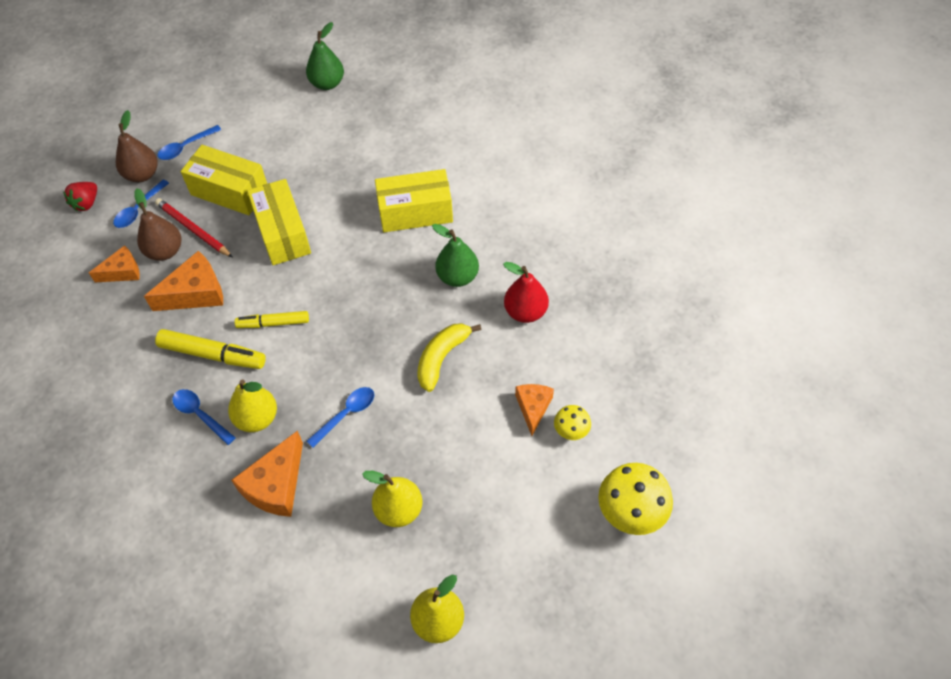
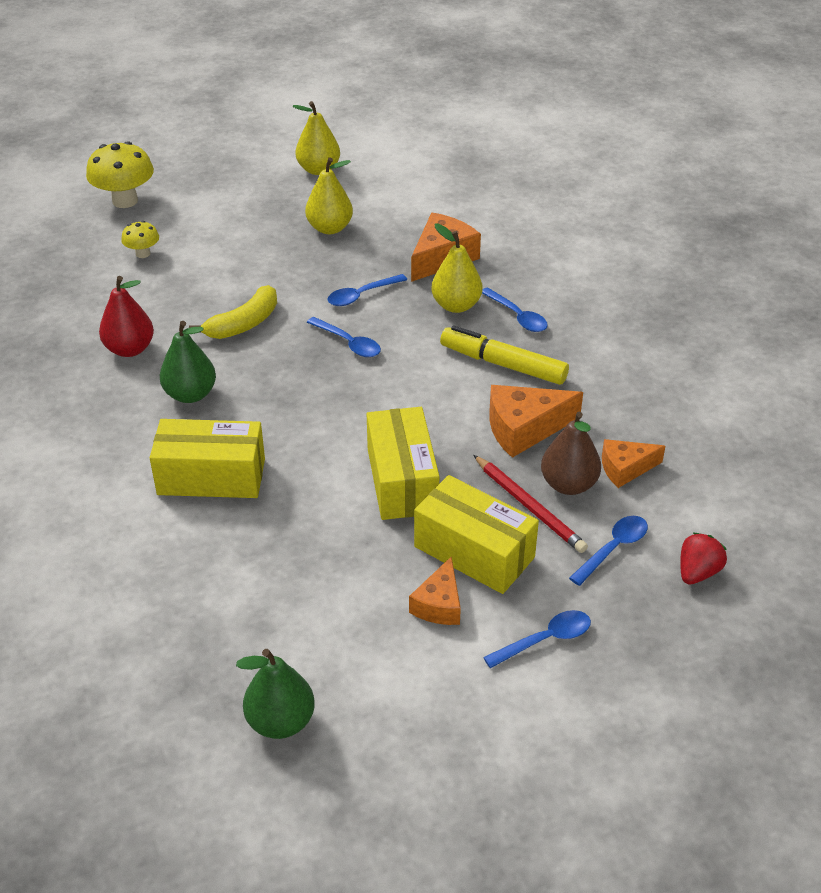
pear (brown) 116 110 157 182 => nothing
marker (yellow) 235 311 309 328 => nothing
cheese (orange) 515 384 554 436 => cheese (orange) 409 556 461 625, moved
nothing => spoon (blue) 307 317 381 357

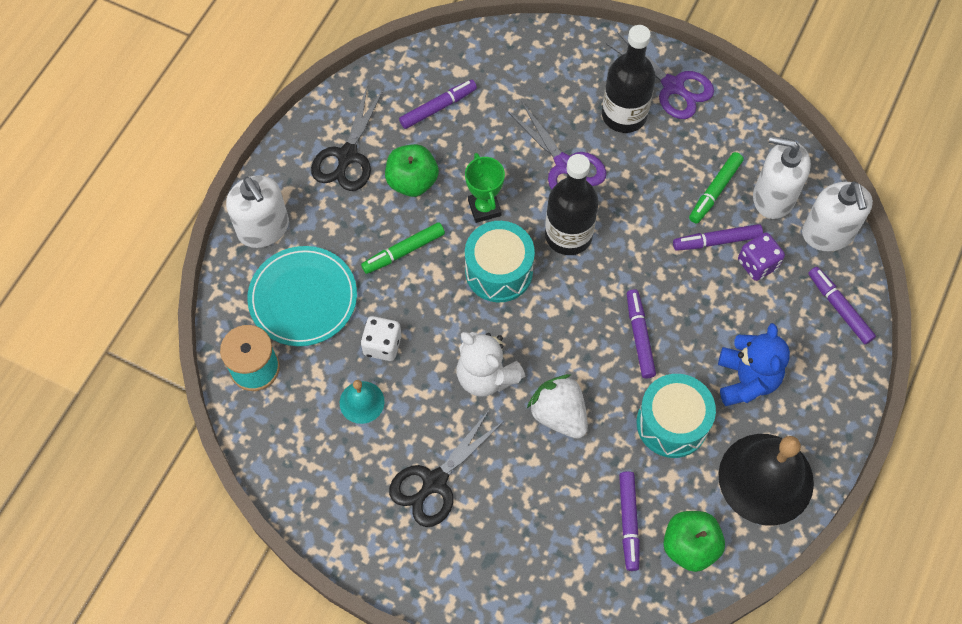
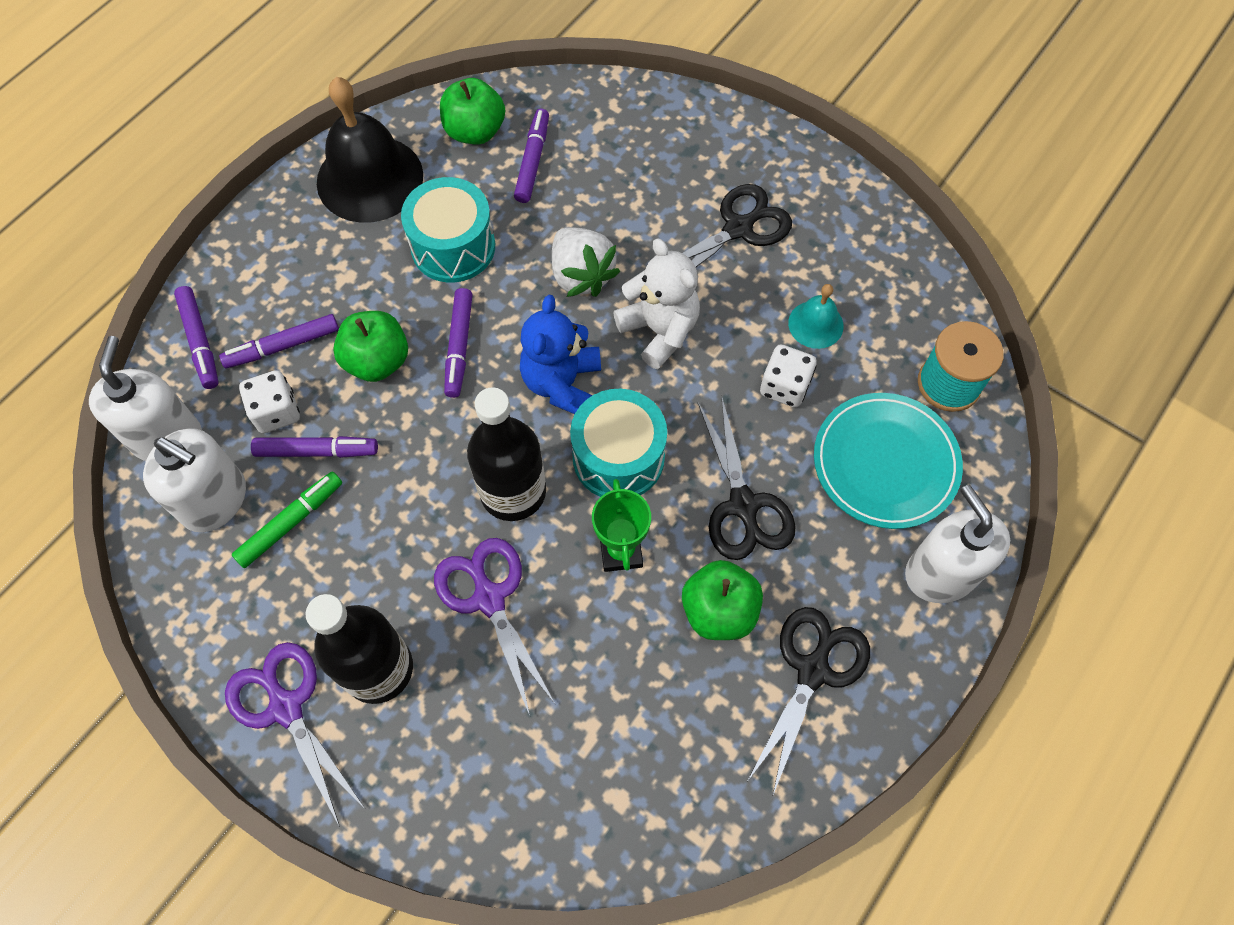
marker (green) 361 222 445 274 => scissors (black) 698 395 796 560
marker (purple) 399 80 477 129 => marker (purple) 219 314 339 368, moved
teddy bear (blue) 718 323 790 406 => teddy bear (blue) 520 295 601 414, moved
dice (purple) 738 233 785 281 => dice (white) 239 370 300 433
nothing => apple (green) 333 311 408 382

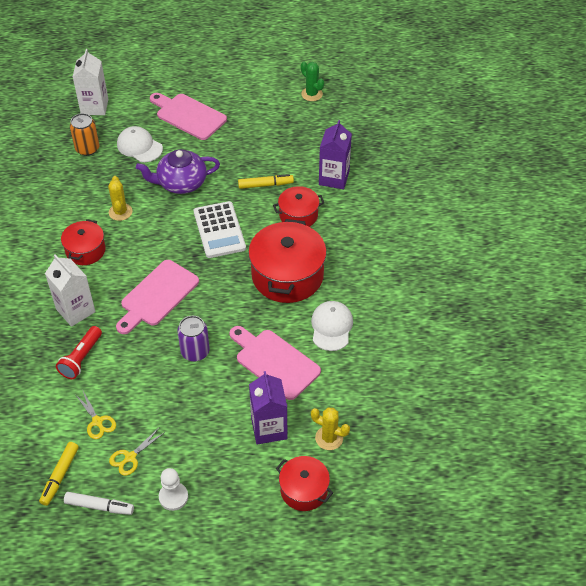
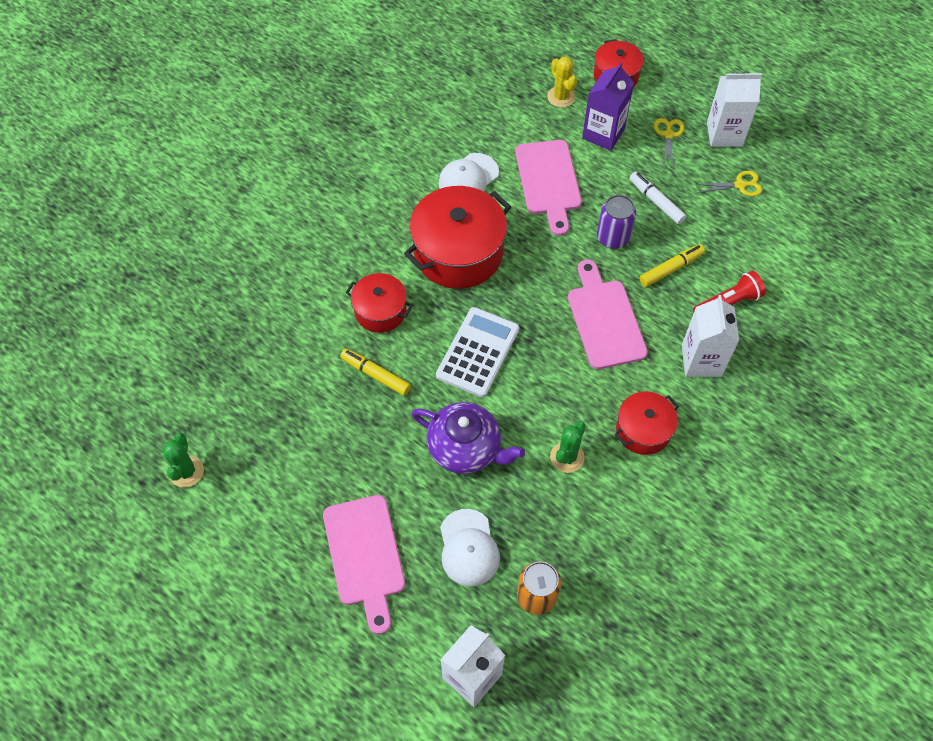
marker (yellow) 39 442 79 506 => marker (yellow) 639 244 705 287, moved
marker (white) 64 492 134 515 => marker (white) 629 172 686 224, moved
scissors (yellow) 75 389 116 439 => scissors (yellow) 654 118 684 168, moved
cactus (yellow) 108 176 132 221 => cactus (green) 550 421 586 473
cutting board (pink) 116 260 199 334 => cutting board (pink) 568 260 648 369, 90 degrees counterclockwise
pawn (white) 159 468 188 511 => carton (white) 707 73 762 147
carton (purple) 319 120 352 189 => nothing

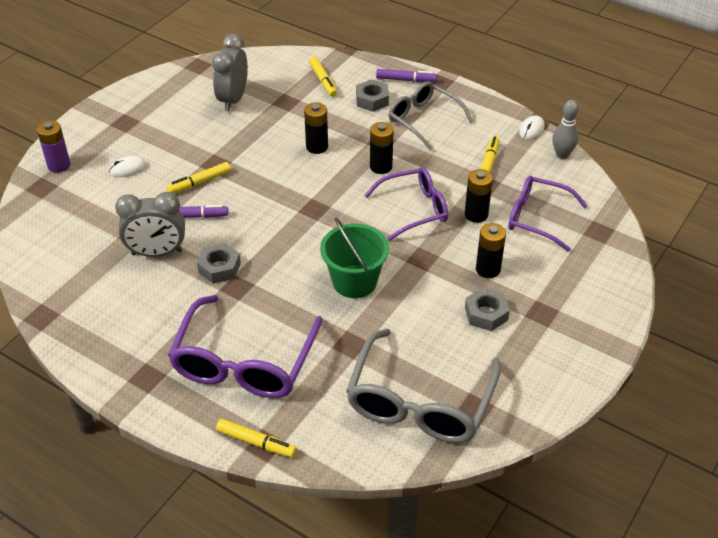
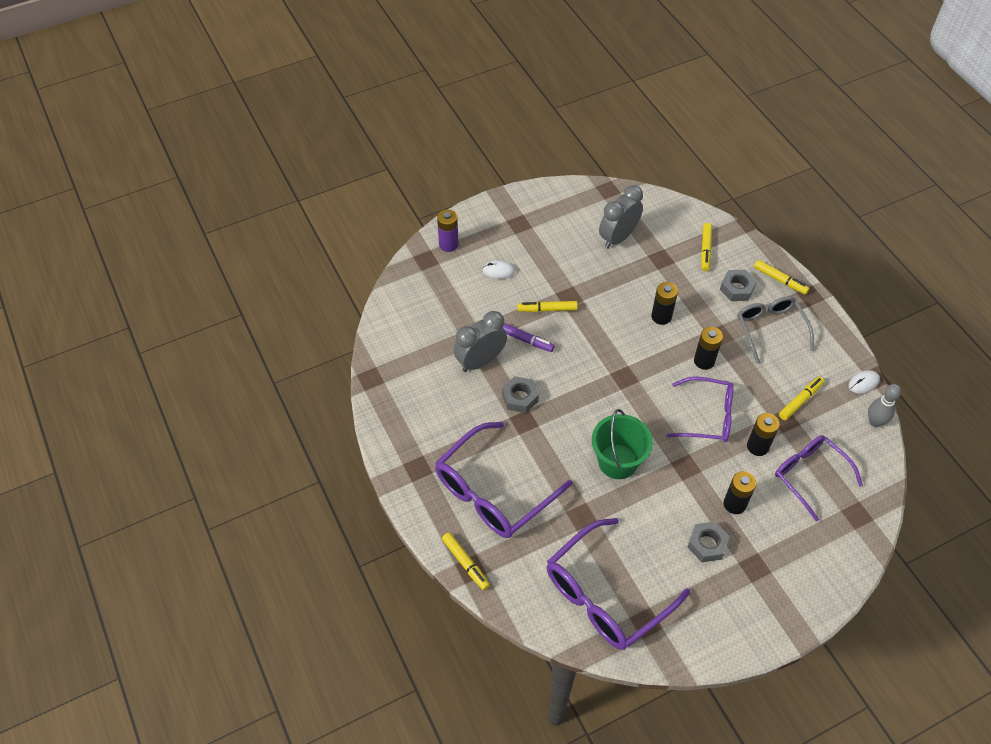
clock (grey) 115 192 185 257 => clock (grey) 454 311 507 372, 120 degrees clockwise
glasses (grey) 346 328 501 443 => glasses (purple) 547 518 690 650
marker (purple) 376 69 437 82 => marker (yellow) 754 260 809 294

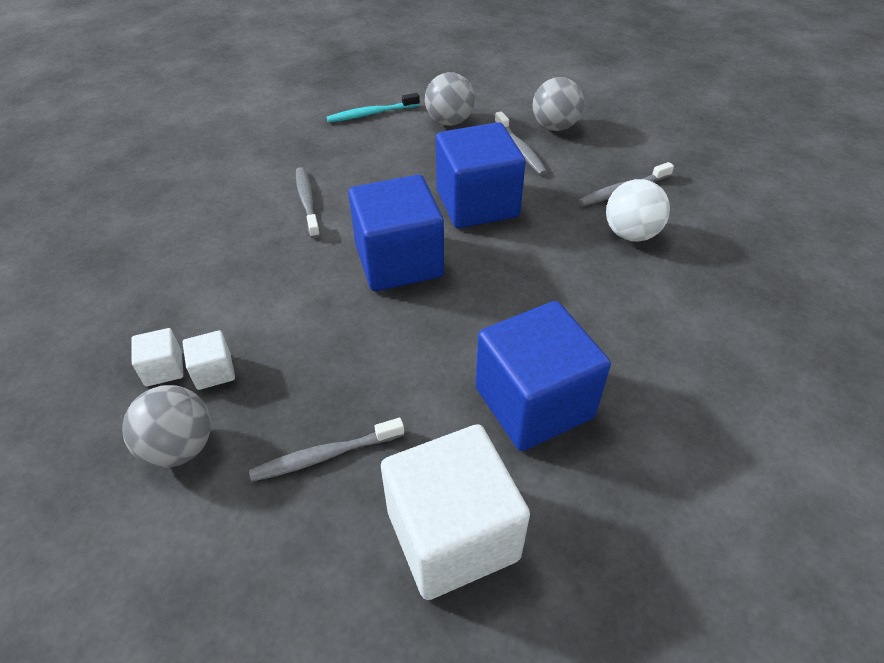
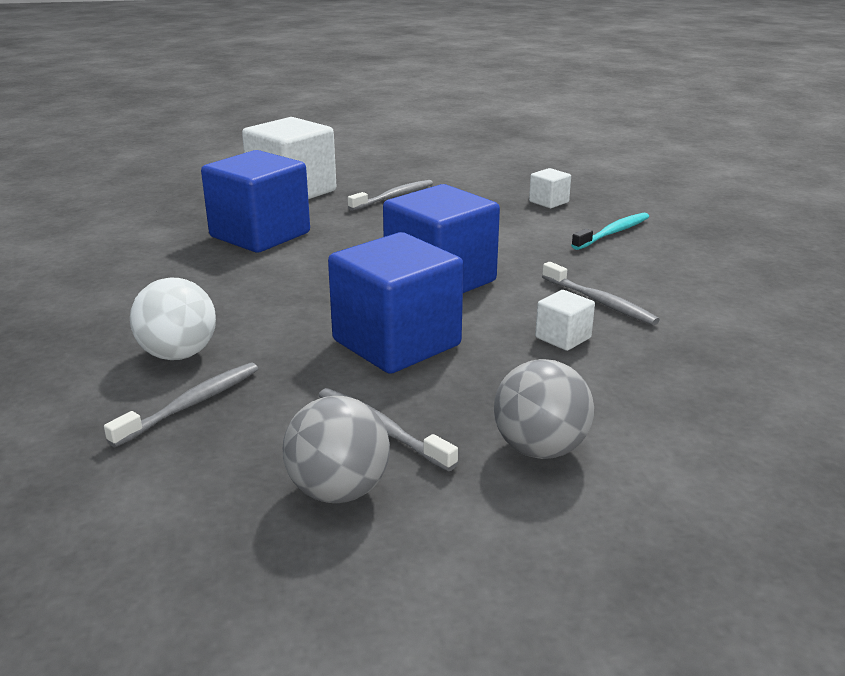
ball (grey) 122 385 211 468 => nothing
cube (white) 183 330 235 390 => cube (white) 535 290 595 351, moved
toothbrush (turquoise) 327 93 420 123 => toothbrush (turquoise) 571 212 649 250, moved

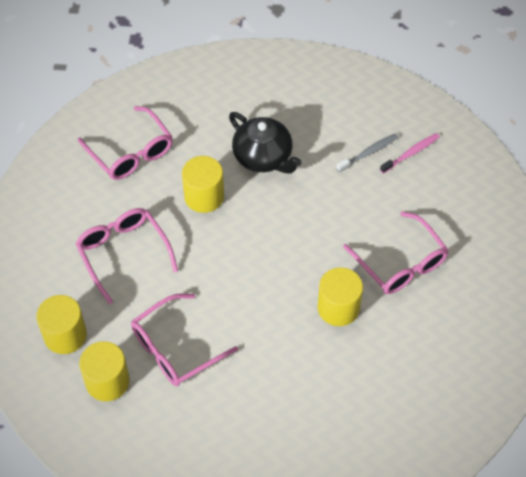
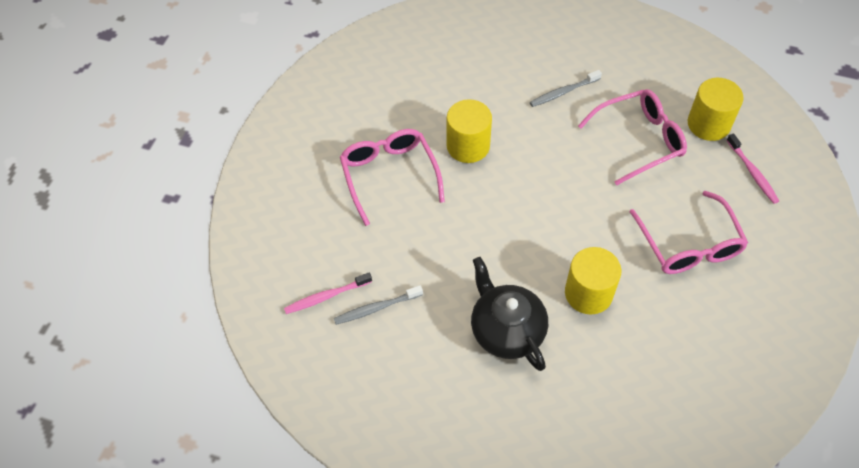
cylinder (yellow) 36 295 87 354 => toothbrush (pink) 726 134 779 204
glasses (pink) 78 106 173 180 => nothing
nothing => toothbrush (grey) 530 70 602 107

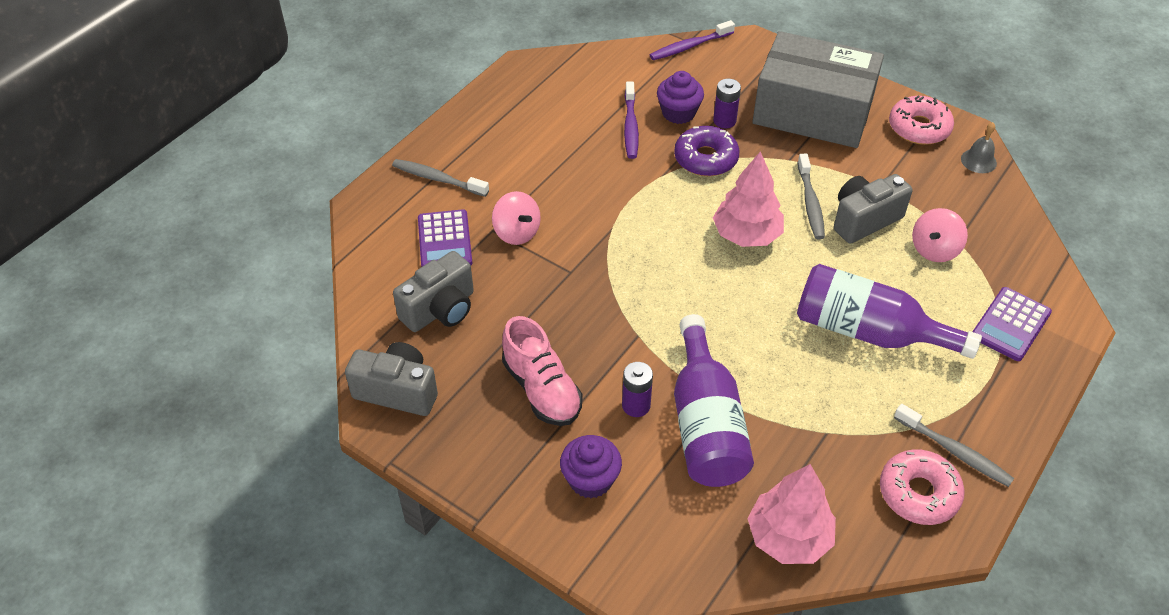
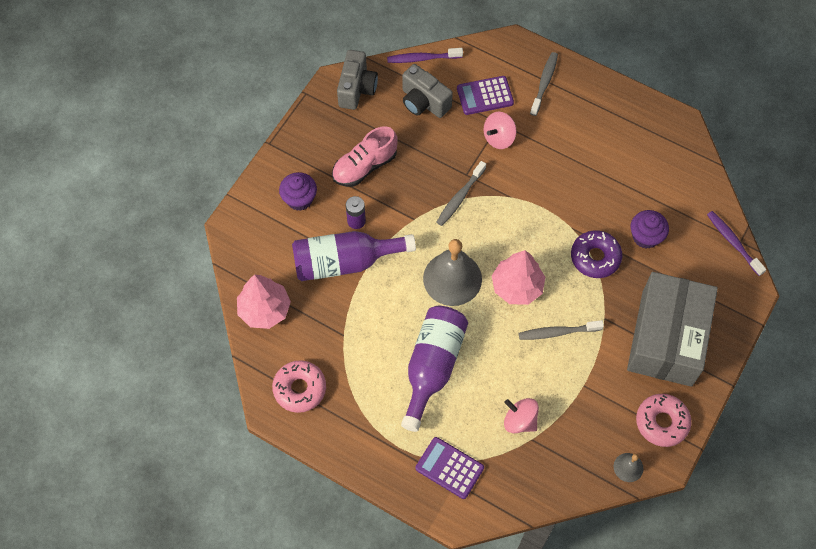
toothbrush (purple) 624 82 639 159 => toothbrush (purple) 387 48 463 63, moved
battery (purple) 713 79 741 128 => nothing
camera (grey) 834 174 913 244 => nothing
toothbrush (grey) 894 404 1014 487 => toothbrush (grey) 437 161 486 226, moved
nothing => bell (grey) 423 239 482 306

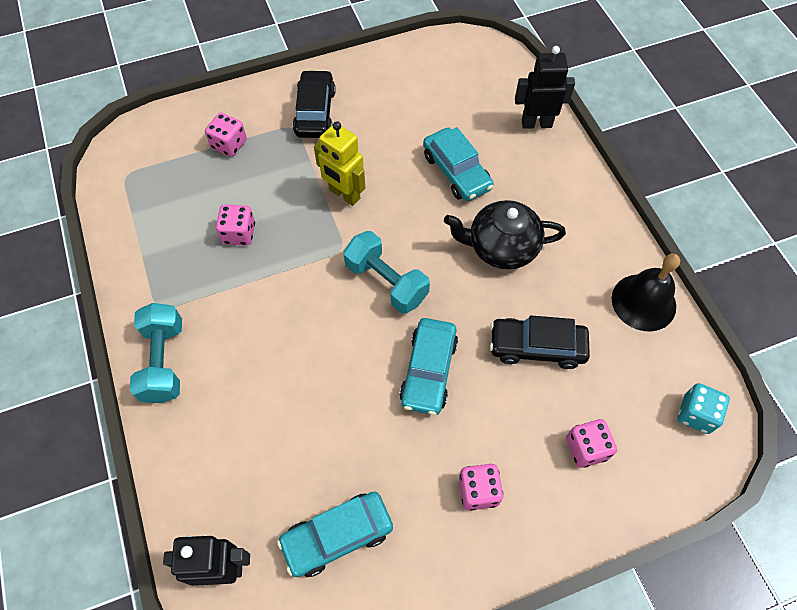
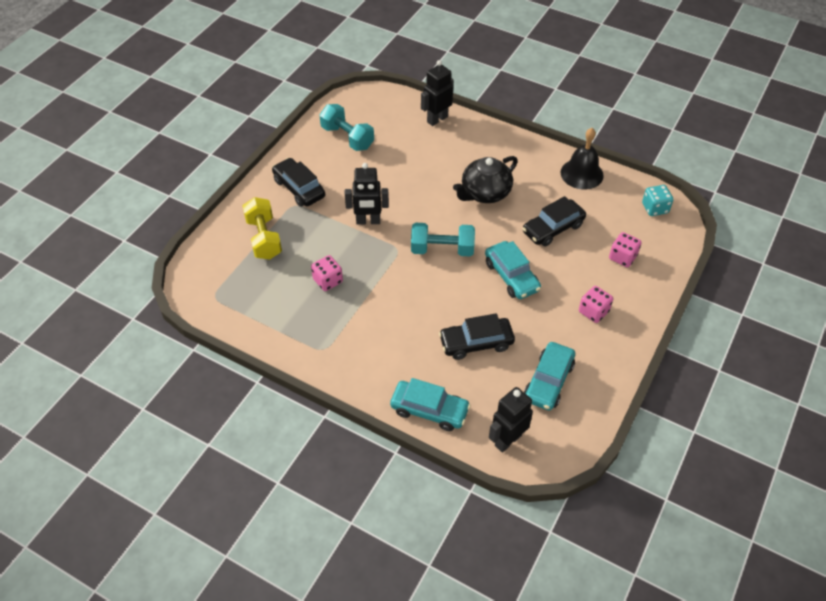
dumbbell (turquoise) 130 303 182 403 => dumbbell (turquoise) 319 104 374 151, moved
dice (pink) 205 113 247 157 => dumbbell (yellow) 243 197 282 260
robot (yellow) 314 121 365 206 => robot (black) 345 163 389 225
car (turquoise) 423 127 494 201 => car (turquoise) 390 378 471 431, moved
nothing => car (black) 439 313 515 360

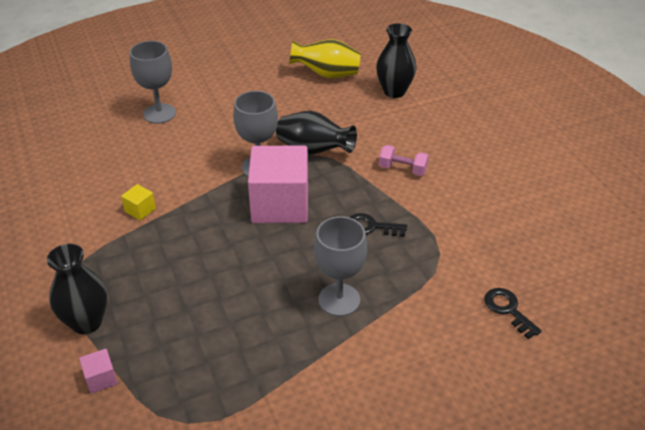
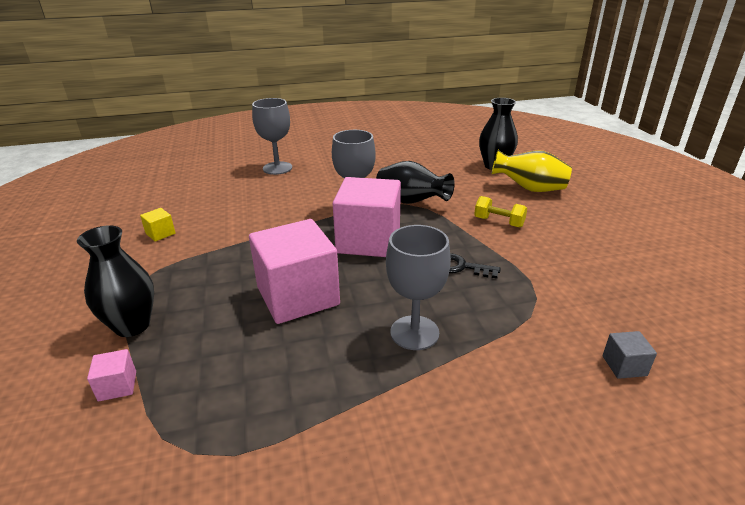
cube (yellow) 121 184 156 220 => cube (yellow) 140 208 175 242, moved
vase (yellow) 289 39 361 79 => vase (yellow) 491 150 572 192, moved
dumbbell (pink) 379 145 429 176 => dumbbell (yellow) 474 196 527 227
key (black) 484 288 542 339 => cube (grey) 603 331 657 379
nothing => cube (pink) 249 219 340 324

